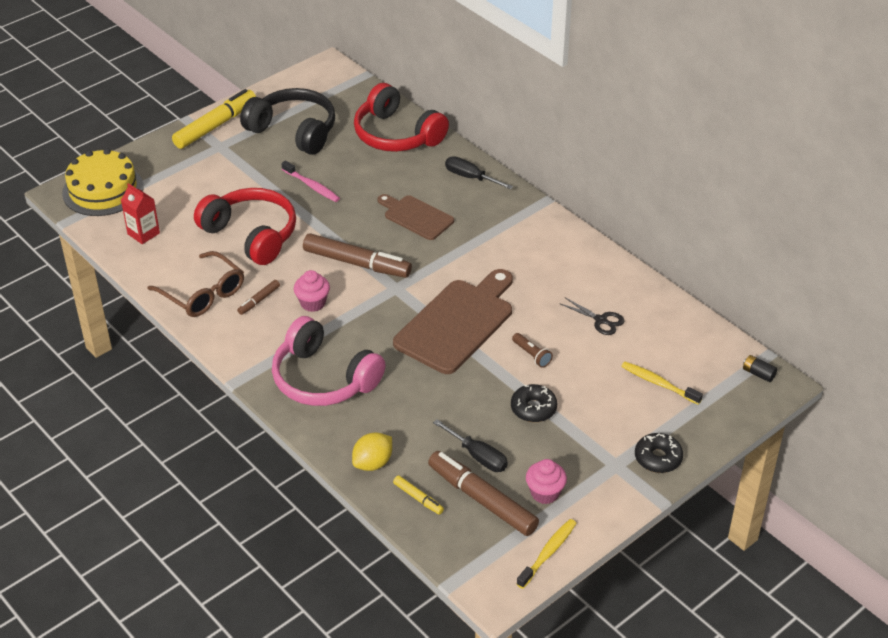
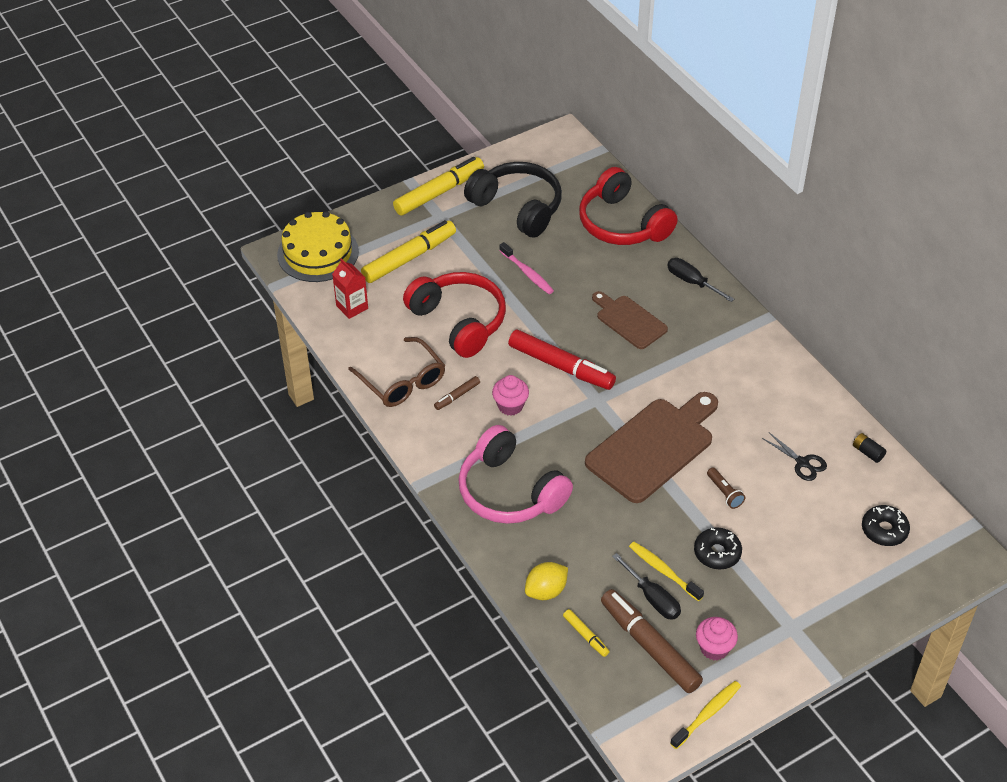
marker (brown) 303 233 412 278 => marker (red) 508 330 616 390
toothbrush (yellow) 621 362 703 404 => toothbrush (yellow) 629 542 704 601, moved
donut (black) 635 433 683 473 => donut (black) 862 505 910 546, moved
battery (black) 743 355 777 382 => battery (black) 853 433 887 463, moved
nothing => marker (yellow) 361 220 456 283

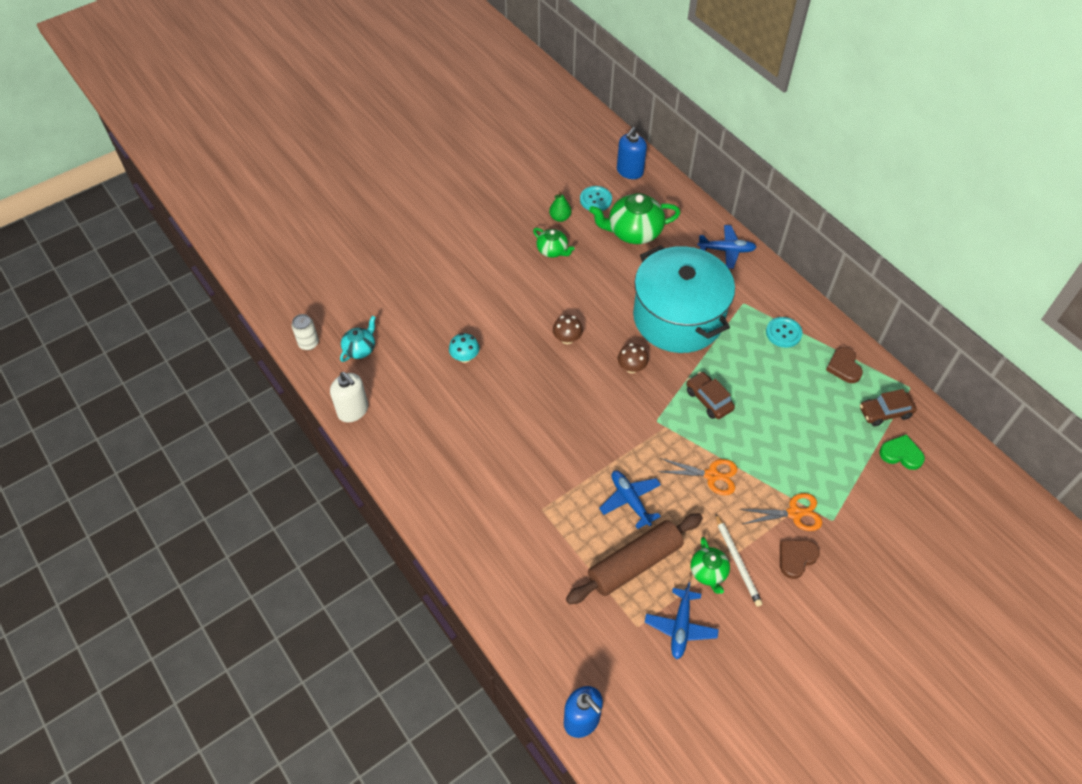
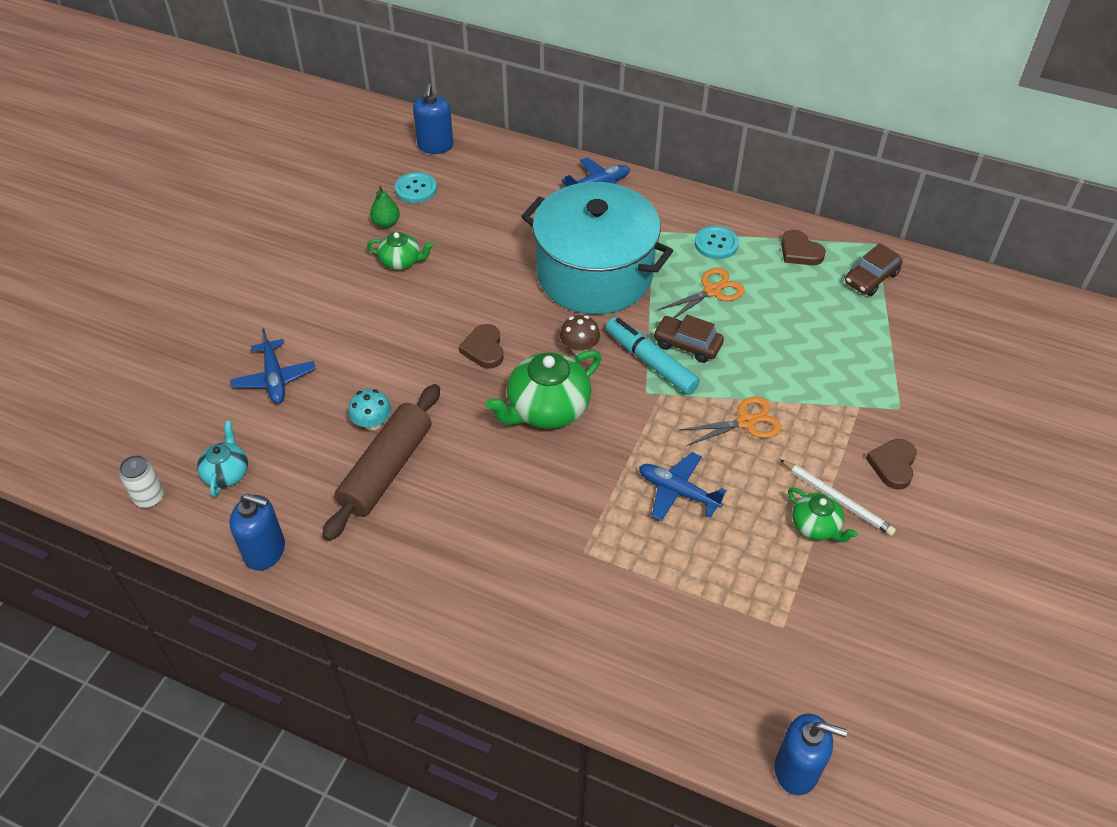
soap dispenser (white) 330 372 368 422 => soap dispenser (blue) 230 493 285 571
mushroom (brown) 553 315 583 344 => heart (brown) 459 324 503 369
rolling pin (brown) 566 513 703 604 => rolling pin (brown) 322 384 440 541, moved
teapot (green) 589 193 680 244 => teapot (green) 486 350 601 429, moved
plane (blue) 645 582 719 660 => plane (blue) 231 328 315 404, moved
scissors (orange) 739 493 822 531 => scissors (orange) 658 268 745 318, moved
heart (green) 879 434 925 470 => nothing
nothing => marker (turquoise) 606 317 700 395

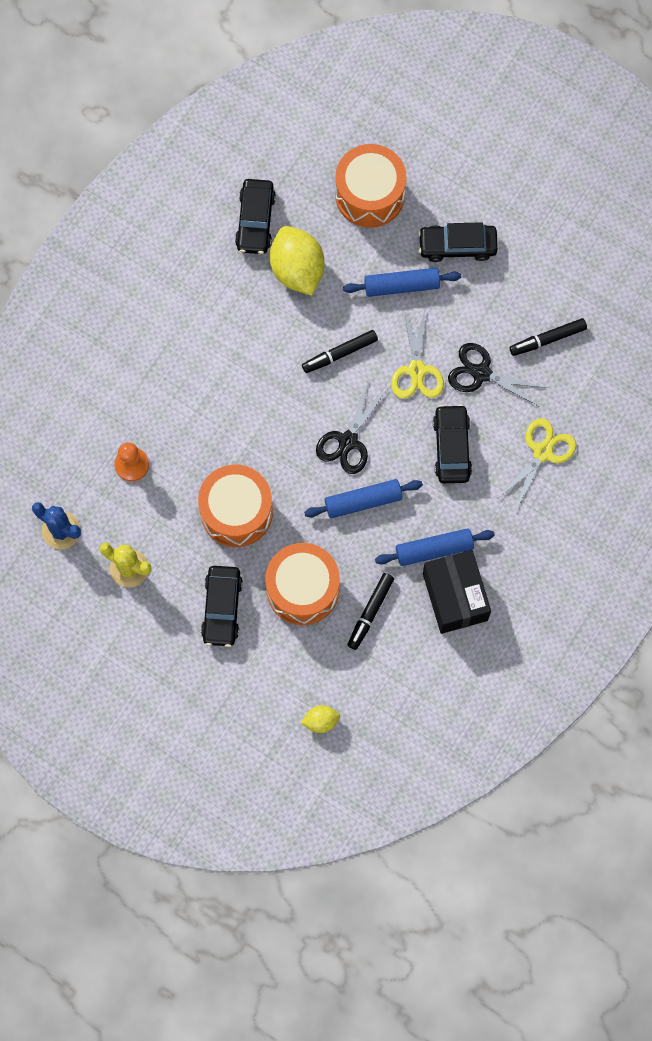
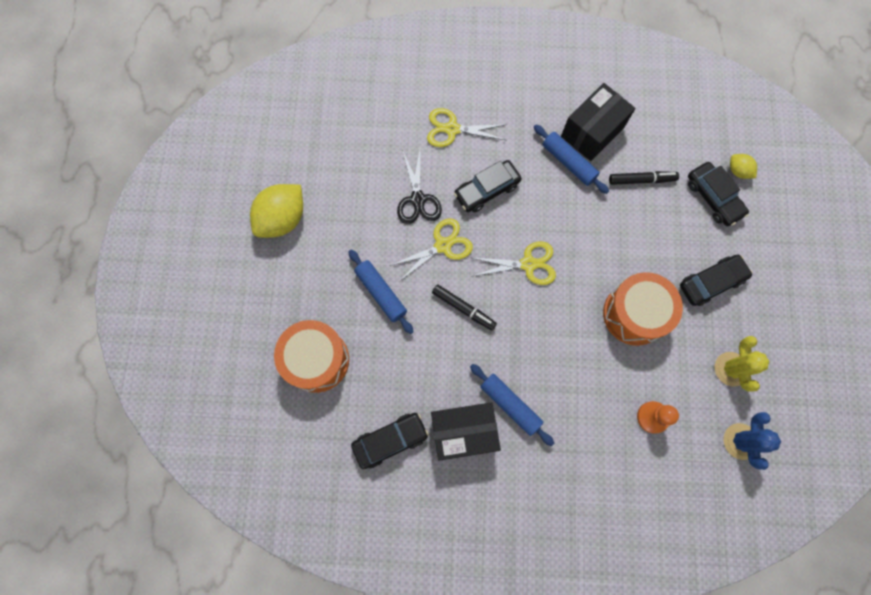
drum (orange) 265 543 340 625 => nothing
lemon (yellow) 270 226 324 296 => lemon (yellow) 250 184 303 238, moved
rolling pin (blue) 304 479 423 519 => rolling pin (blue) 470 364 554 446, moved
scissors (black) 316 381 387 474 => scissors (yellow) 473 241 556 285
car (black) 418 222 498 262 => car (black) 688 162 749 226, moved
marker (black) 510 318 587 356 => nothing
nothing => box (black) 431 402 501 461

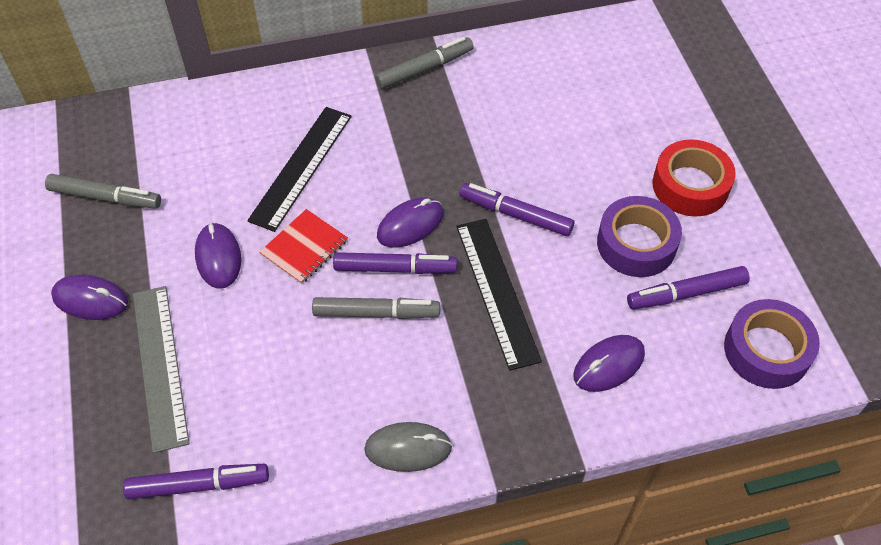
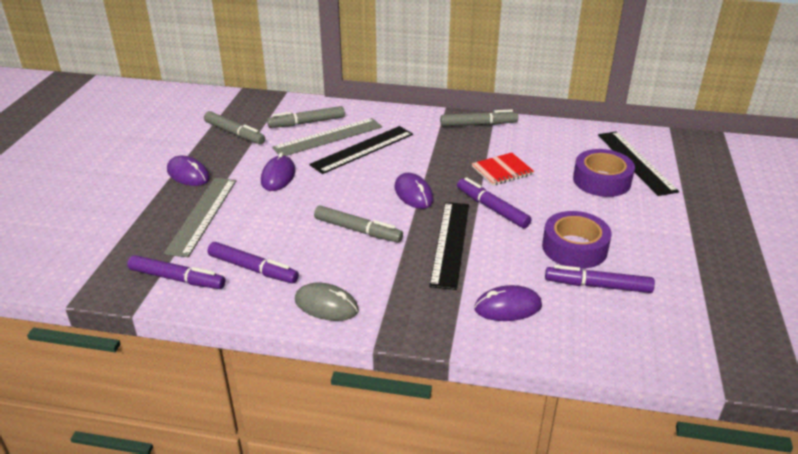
notebook (red) 260 209 348 284 => notebook (red) 472 153 534 186, moved
marker (purple) 333 252 458 274 => marker (purple) 208 242 299 283, moved
mouse (purple) 377 197 443 248 => mouse (purple) 395 173 434 209, 75 degrees clockwise
tape (red) 653 139 736 216 => nothing
tape (purple) 724 299 820 389 => tape (purple) 573 149 635 197, moved
nothing => marker (grey) 267 106 345 128
nothing => ruler (grey) 272 118 382 156
nothing => ruler (black) 598 131 679 196

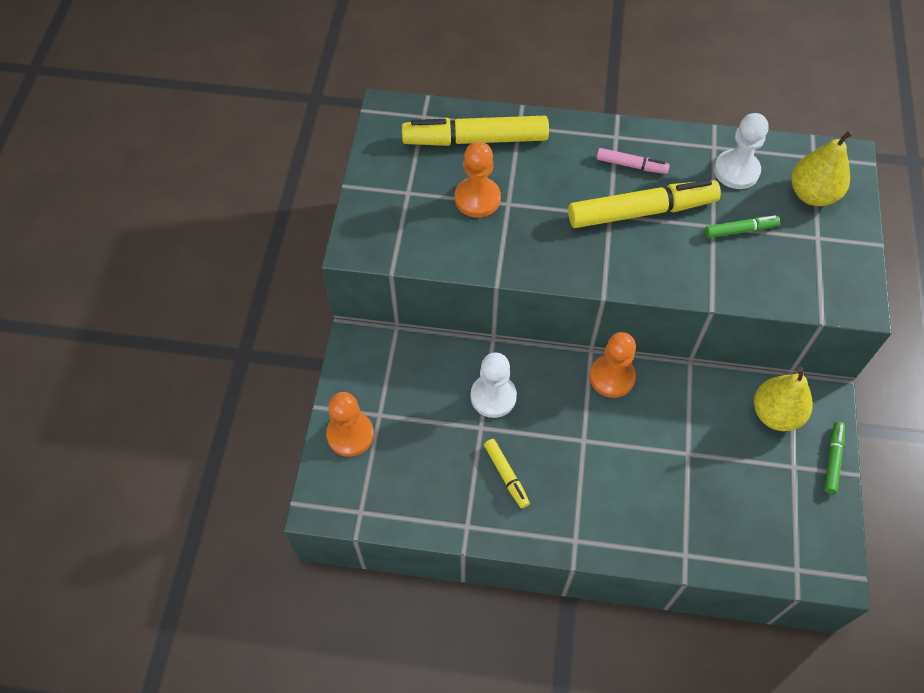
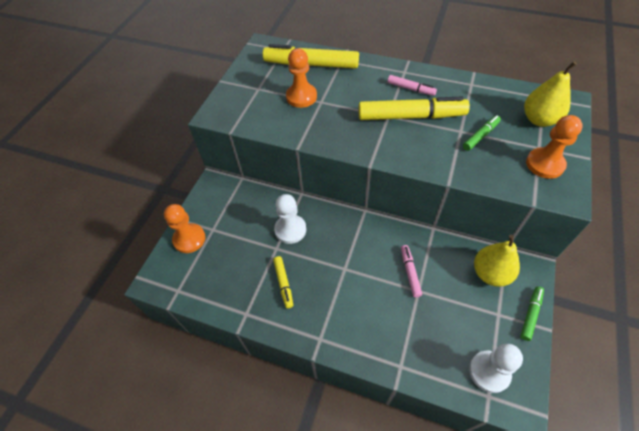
pawn (orange) 589 332 636 398 => pawn (orange) 526 115 583 179, moved
marker (green) 705 216 780 238 => marker (green) 463 115 501 151, 45 degrees counterclockwise
pawn (white) 714 113 769 189 => pawn (white) 469 344 523 393, moved
nothing => marker (pink) 401 245 422 297

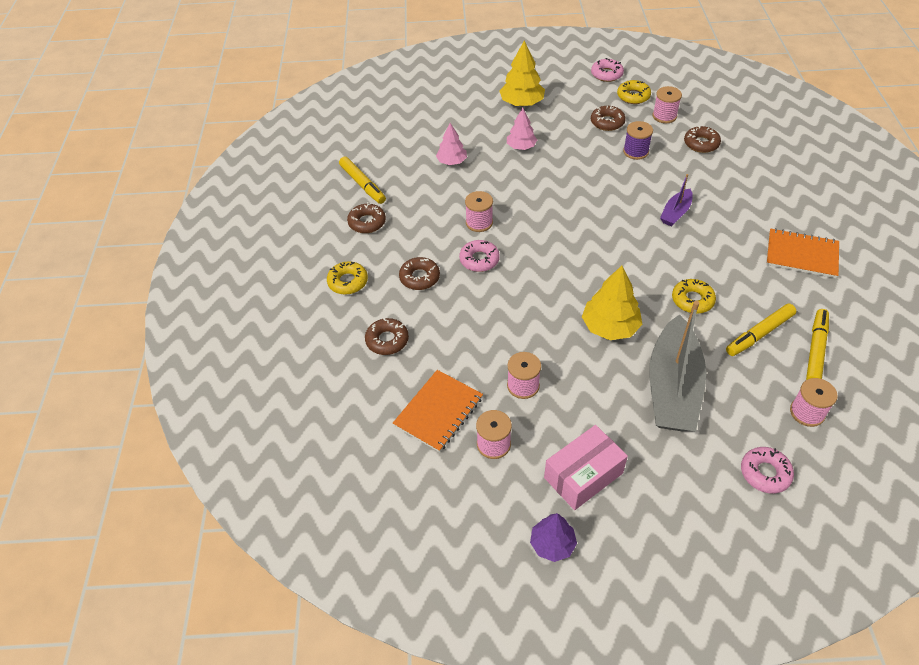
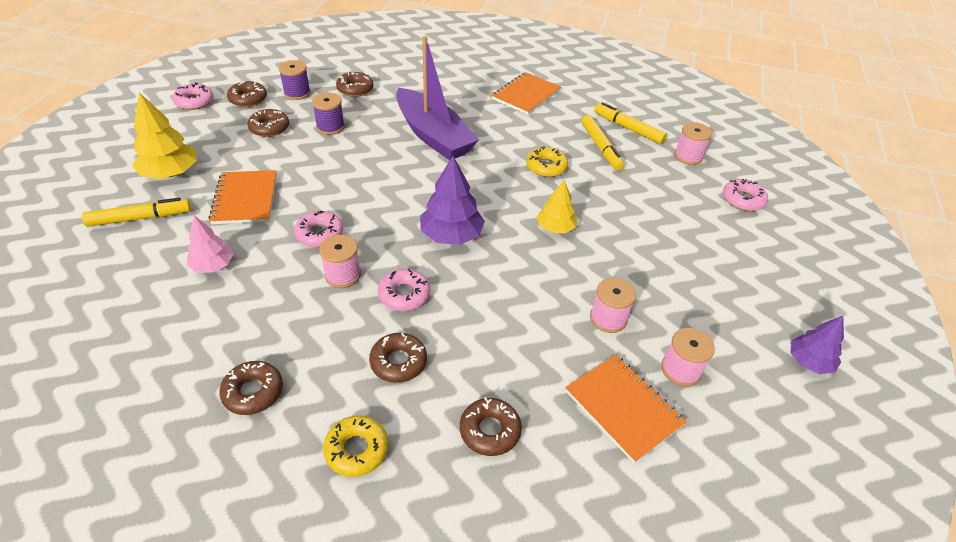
marker (yellow) 339 156 386 204 => marker (yellow) 82 198 191 227, moved
tree (pink) 507 108 537 150 => notebook (orange) 209 170 277 224
box (pink) 544 425 628 510 => nothing
tree (yellow) 582 266 642 340 => tree (yellow) 537 180 577 233, x0.64
donut (yellow) 617 80 651 104 => donut (brown) 227 81 267 107
boat (grey) 650 301 706 432 => nothing
spool (pink) 652 86 682 123 => spool (purple) 279 60 311 100
boat (purple) 660 174 693 227 => boat (purple) 396 36 479 160, x2.08
nothing => donut (pink) 294 211 343 247
nothing => tree (purple) 420 156 485 245

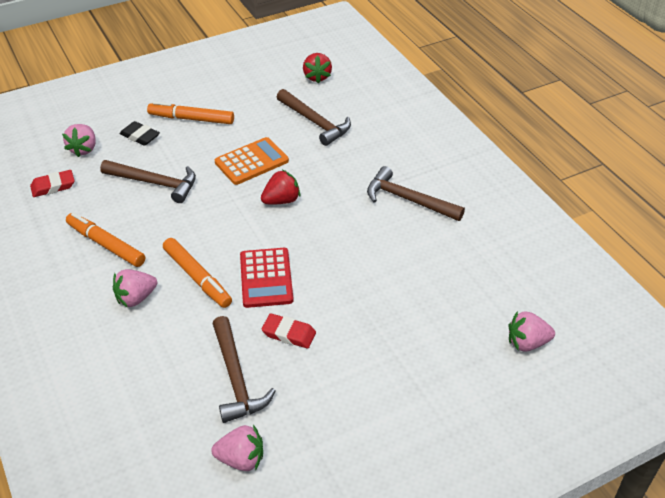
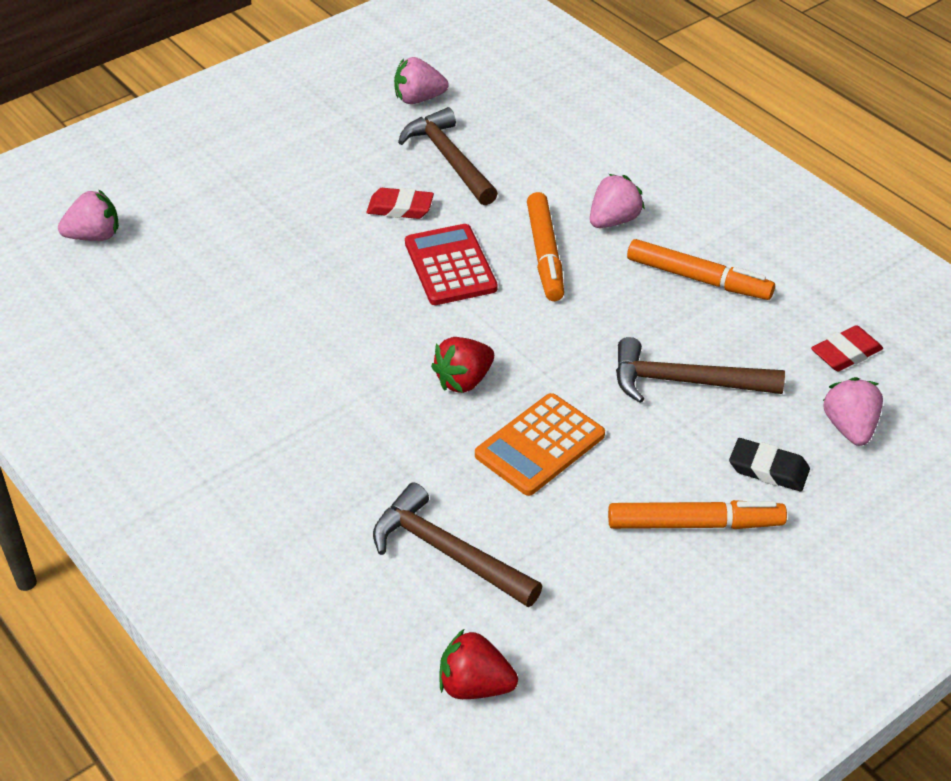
marker (orange) 163 238 232 308 => marker (orange) 527 192 564 301, 135 degrees counterclockwise
strawberry (red) 303 53 332 83 => strawberry (red) 439 628 518 699, 60 degrees counterclockwise
hammer (brown) 367 166 465 221 => nothing

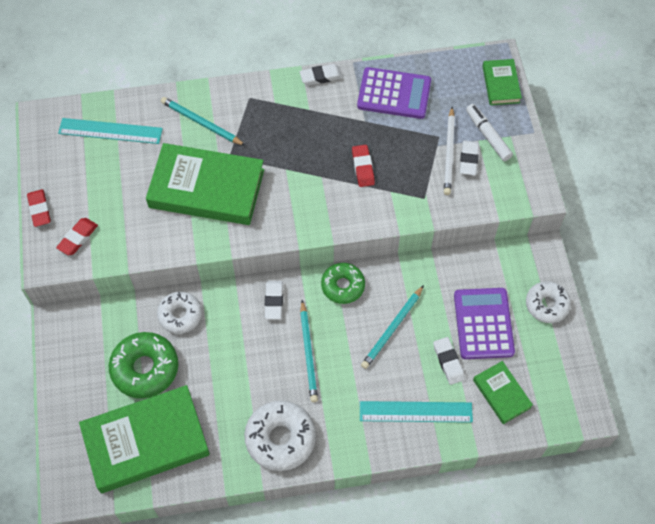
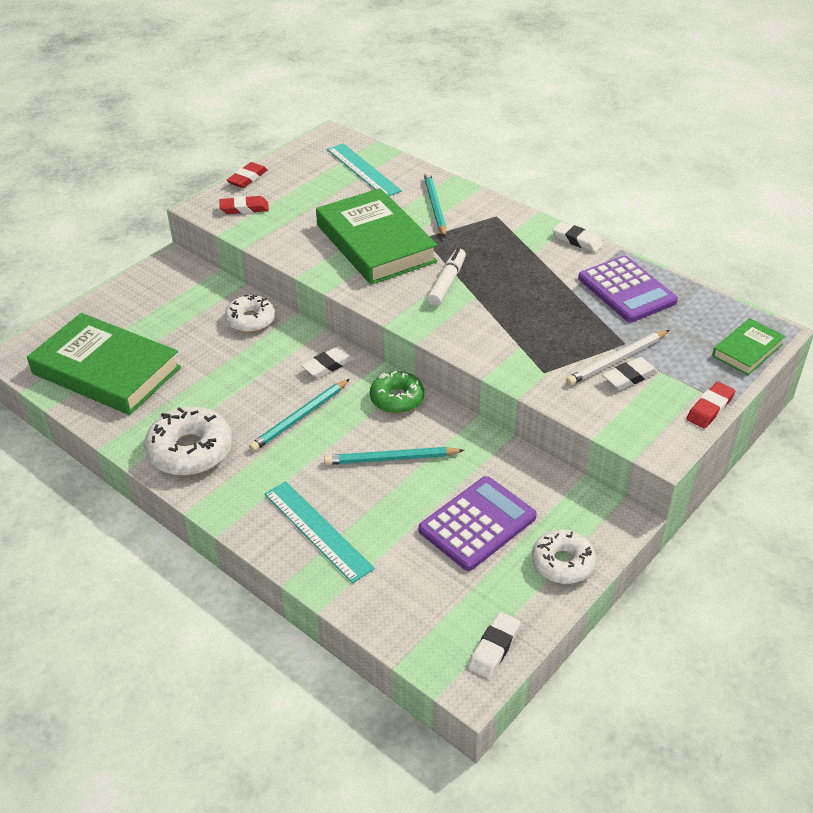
donut (green) 109 332 178 399 => nothing
eraser (red) 352 145 375 187 => eraser (red) 687 382 735 429, moved
eraser (white) 433 337 465 385 => eraser (white) 468 612 521 678, moved
marker (white) 466 104 513 161 => marker (white) 427 248 466 306, moved
book (green) 473 361 533 424 => nothing

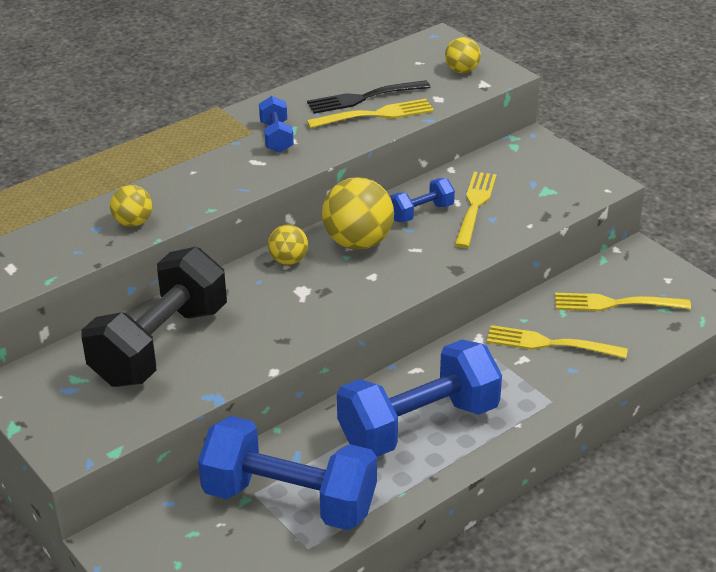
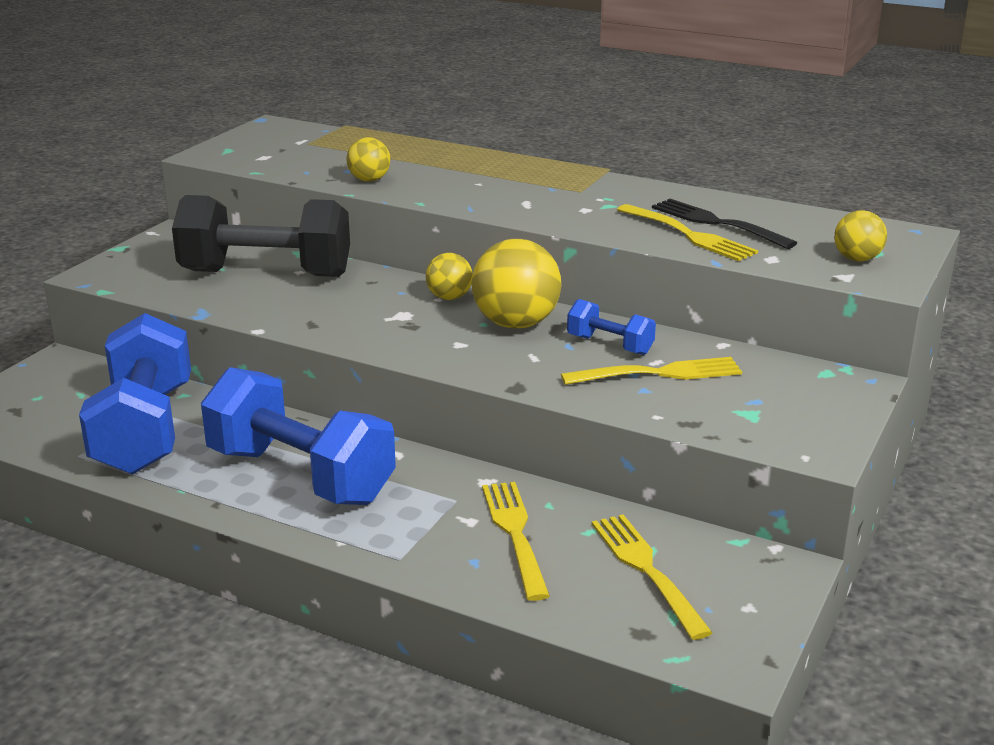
dumbbell (blue) 259 96 294 153 => nothing

